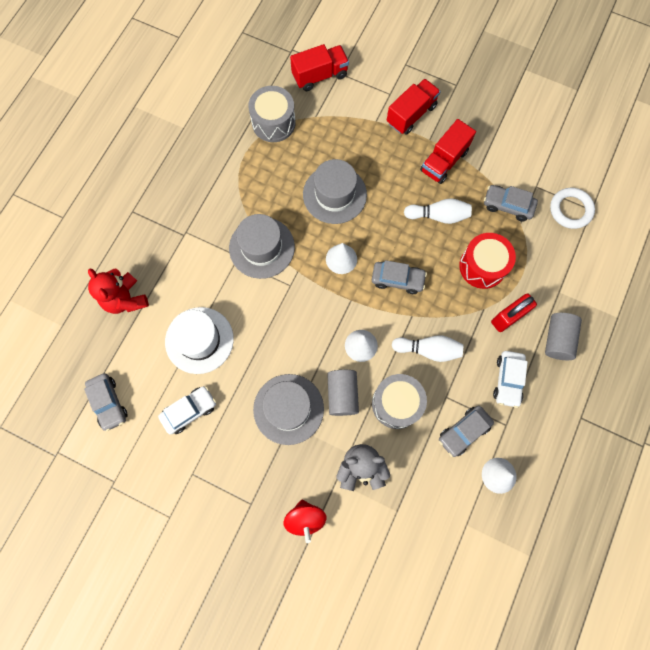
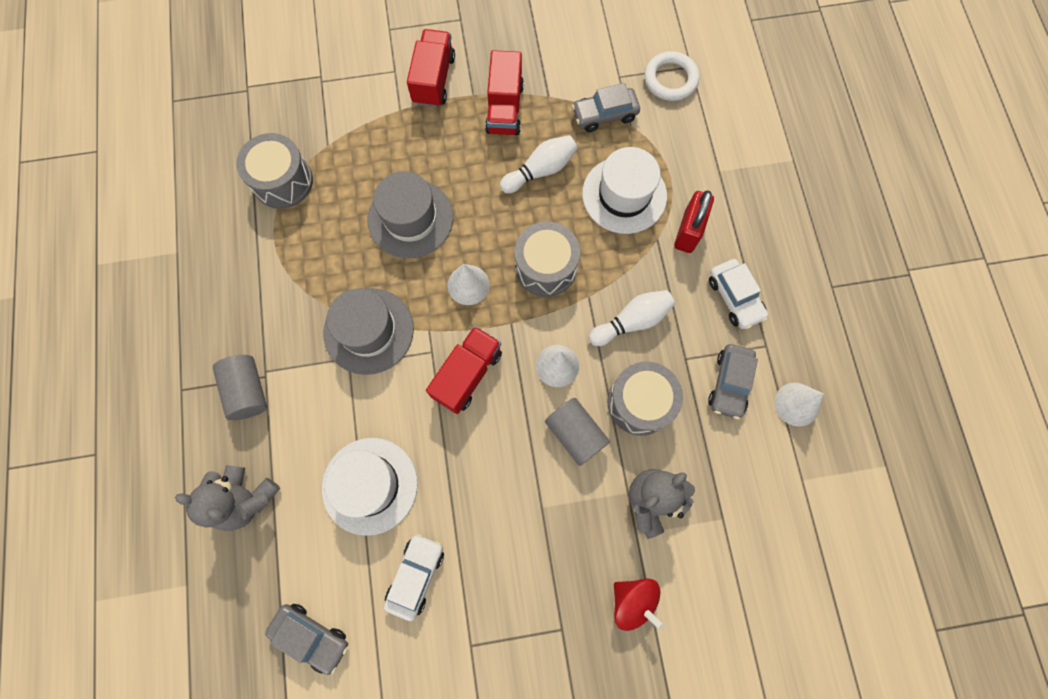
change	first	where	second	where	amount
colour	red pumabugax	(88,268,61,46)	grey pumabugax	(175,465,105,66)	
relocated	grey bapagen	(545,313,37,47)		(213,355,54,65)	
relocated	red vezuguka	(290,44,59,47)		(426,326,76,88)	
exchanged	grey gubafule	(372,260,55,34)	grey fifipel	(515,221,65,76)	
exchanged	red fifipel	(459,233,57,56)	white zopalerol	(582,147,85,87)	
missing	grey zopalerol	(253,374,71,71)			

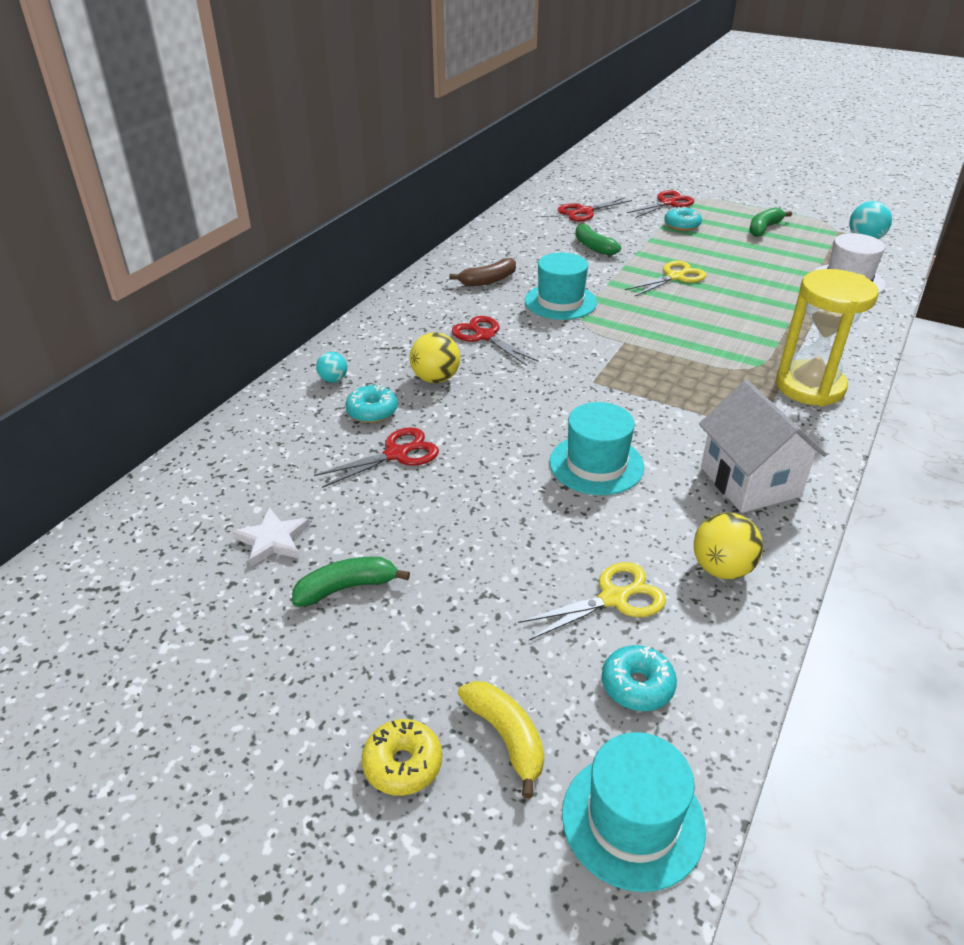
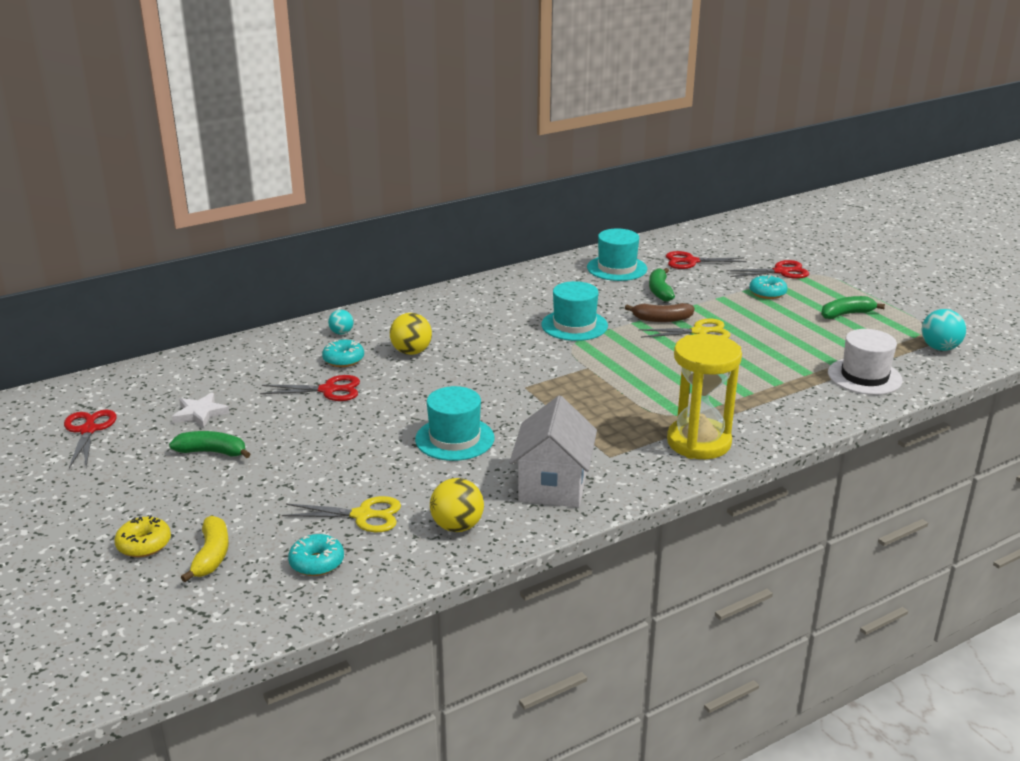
change	first	where	second	where	amount
relocated	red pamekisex	(452,316,87,50)		(64,410,53,58)	
relocated	turquoise zopalerol	(562,732,144,160)		(587,228,60,53)	
relocated	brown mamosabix	(449,258,67,28)		(625,303,69,19)	

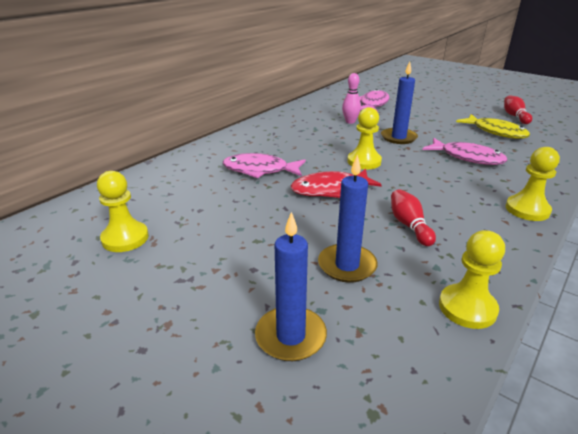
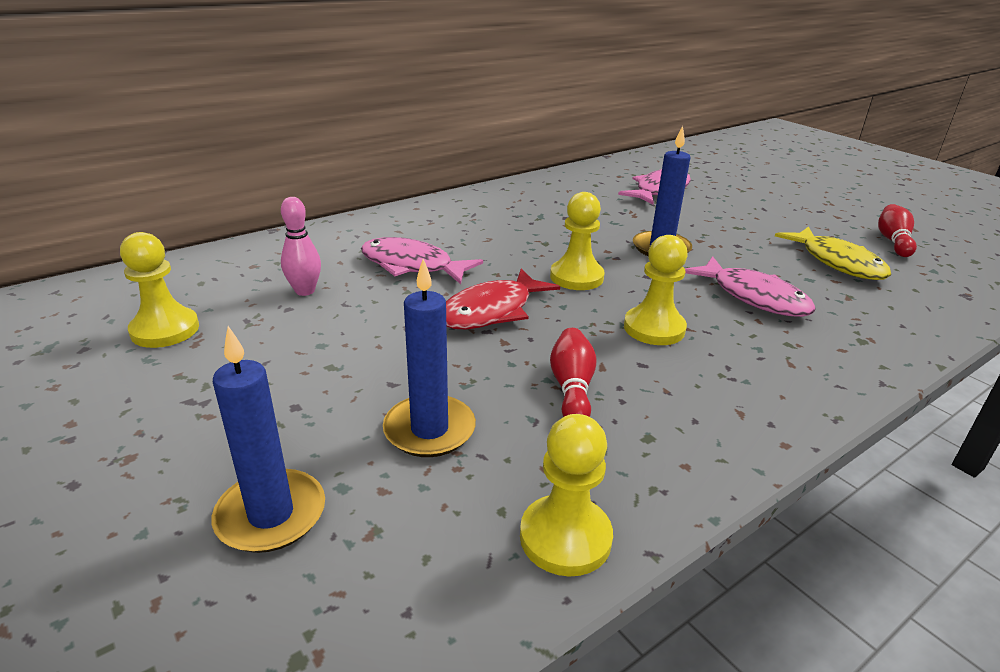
change	first	where	second	where	amount
relocated	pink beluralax	(342,73,19,51)		(281,197,40,99)	
spun	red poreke	(290,169,92,29)		(446,268,114,61)	45 degrees counterclockwise
relocated	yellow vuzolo	(506,147,54,74)		(624,235,64,110)	

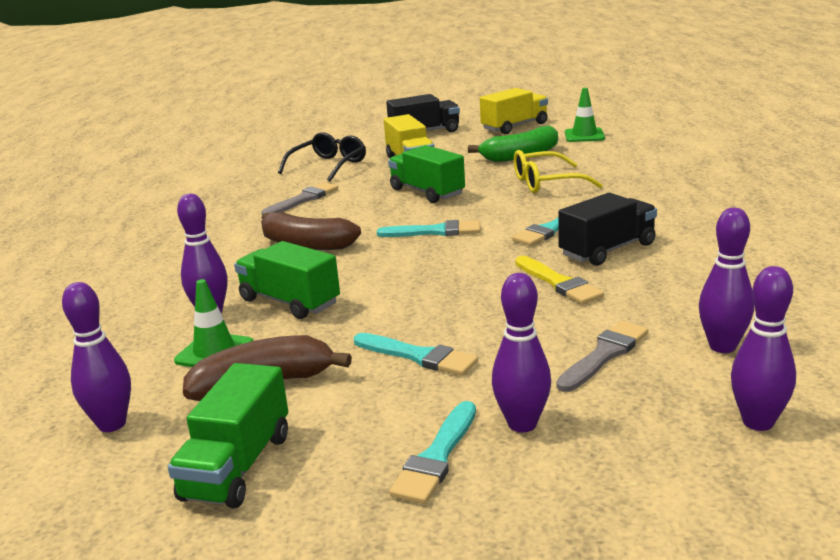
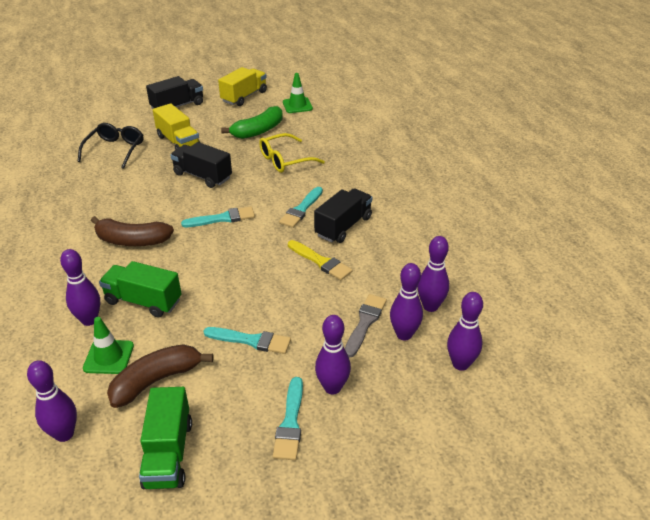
change	first	where	second	where	amount
colour	green vezuguka	(388,145,77,58)	black vezuguka	(170,142,62,46)	
appeared			purple beluralax	(390,263,33,78)	
missing	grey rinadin	(261,182,77,33)			

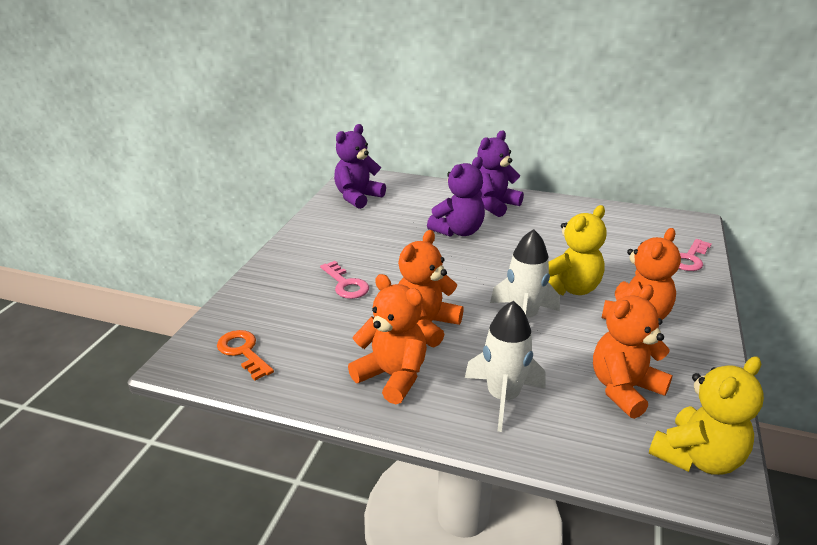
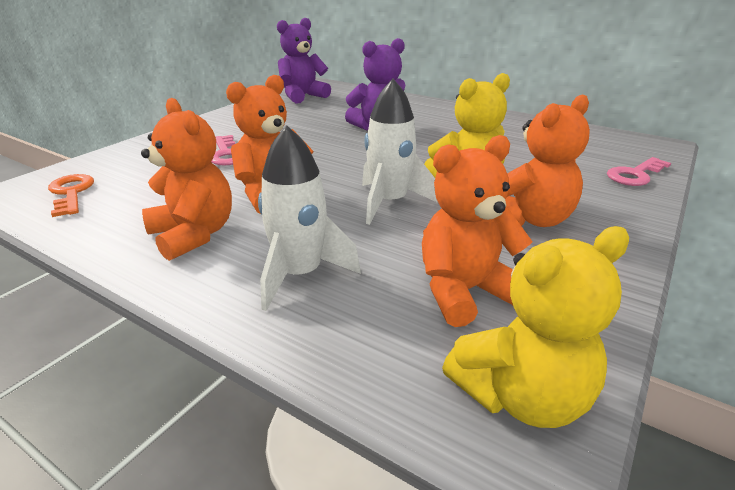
change	first	where	second	where	amount
missing	purple pumabugax	(477,131,47,86)			

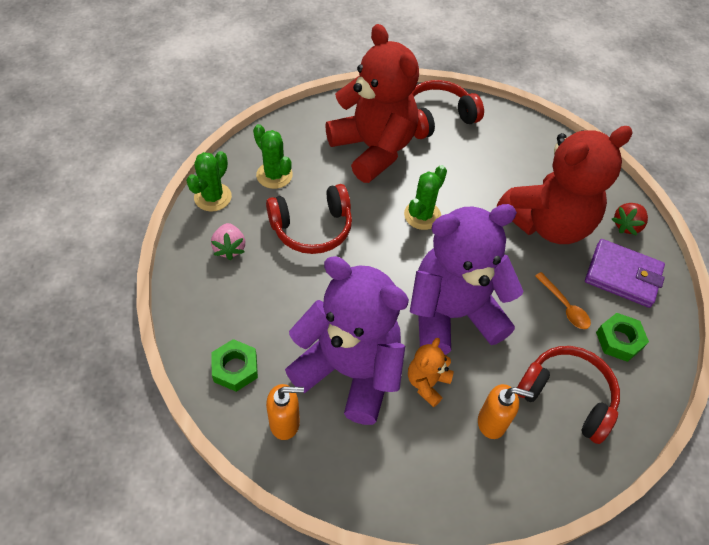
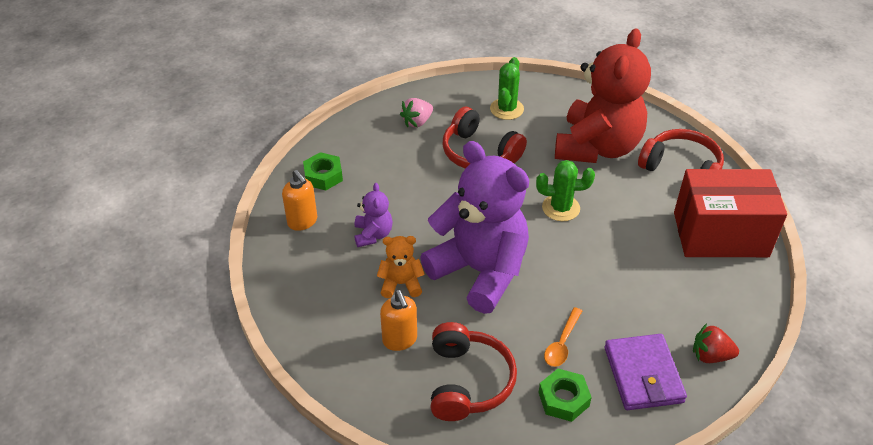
change	first	where	second	where	amount
size	purple pumabugax	(285,256,124,169)		(355,183,38,64)	x0.43
appeared			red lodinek	(674,169,113,88)	
missing	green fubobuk	(186,151,46,61)			
missing	red pumabugax	(497,126,136,118)			

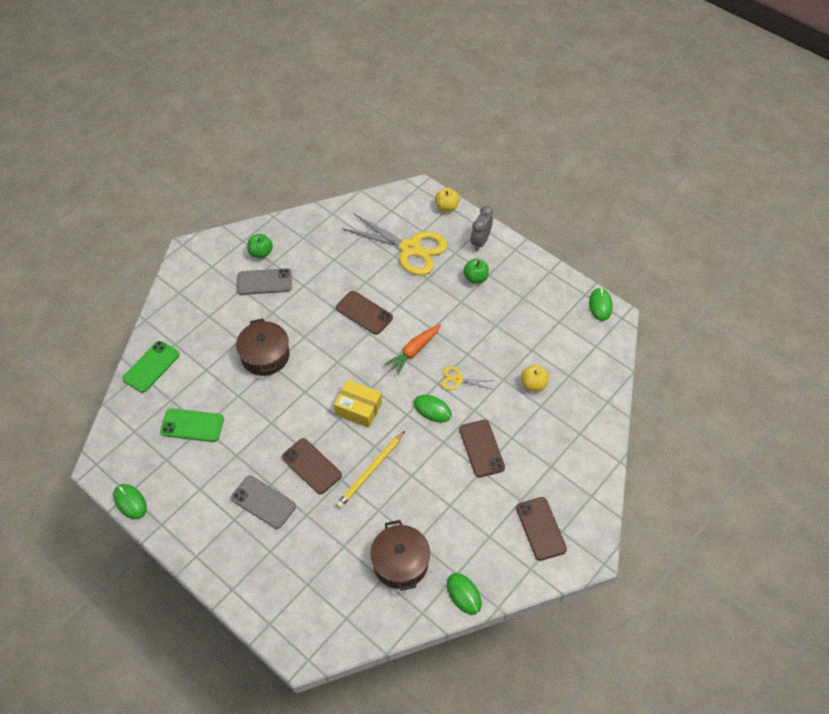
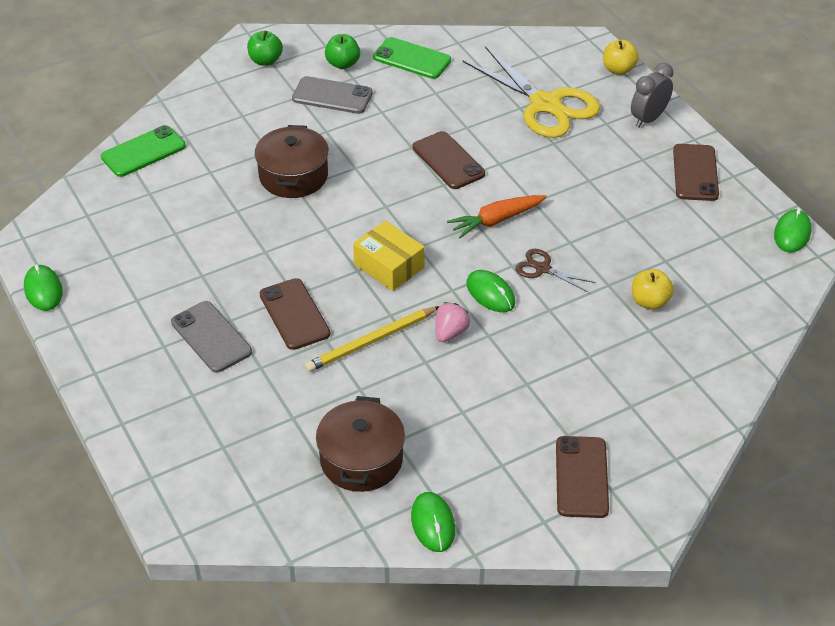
change	first	where	second	where	amount
relocated	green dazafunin	(463,259,26,25)		(247,31,36,35)	
relocated	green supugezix	(160,408,64,34)		(373,37,78,42)	
appeared			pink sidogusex	(435,302,35,40)	
colour	yellow pamekisex	(441,366,54,24)	brown pamekisex	(515,249,80,43)	
relocated	brown supugezix	(459,420,46,58)		(673,144,46,57)	

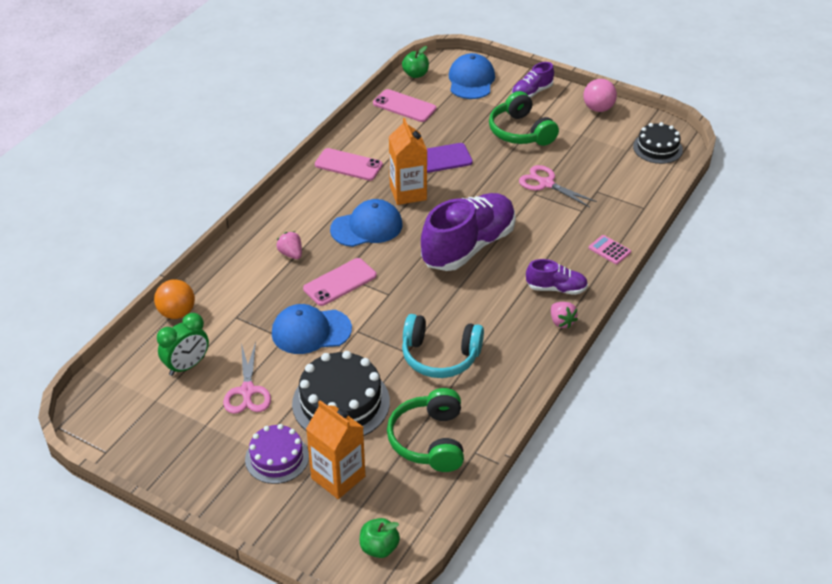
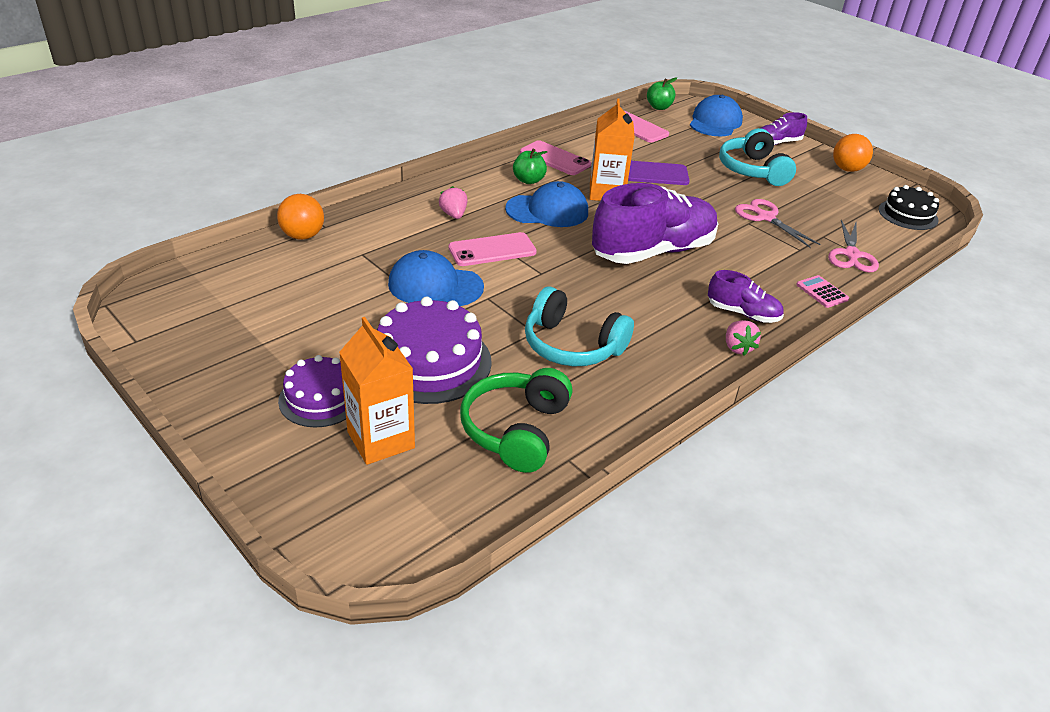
change	first	where	second	where	amount
colour	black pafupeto	(292,351,98,85)	purple pafupeto	(377,296,115,108)	
relocated	green dazafunin	(360,518,40,40)		(513,148,34,36)	
colour	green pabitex	(489,91,70,55)	turquoise pabitex	(719,128,77,58)	
relocated	pink pamekisex	(223,342,48,72)		(828,220,51,52)	
colour	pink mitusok	(583,79,34,33)	orange mitusok	(833,134,40,38)	
missing	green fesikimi	(157,313,52,63)			

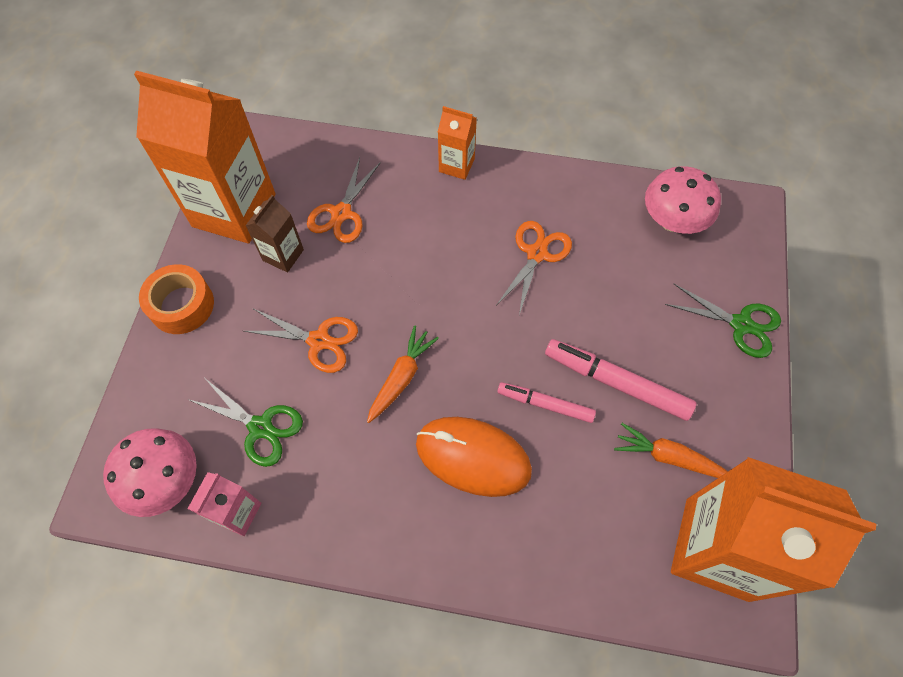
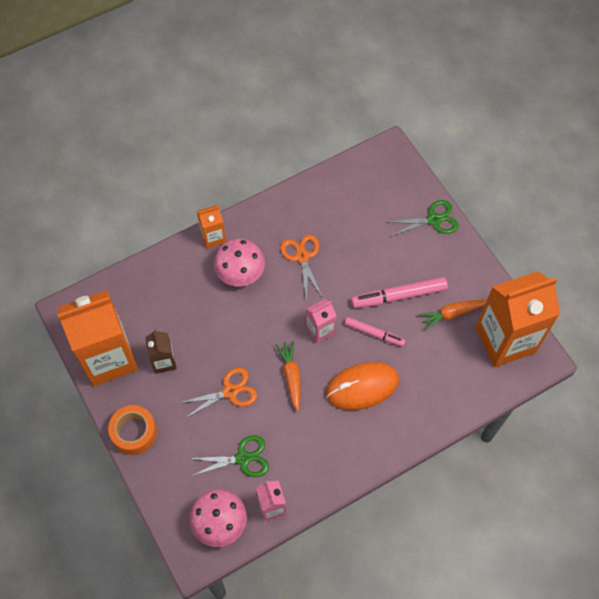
change	first	where	second	where	amount
relocated	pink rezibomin	(645,166,76,68)		(214,239,51,47)	
appeared			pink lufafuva	(306,299,30,44)	
spun	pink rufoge	(497,382,99,41)		(345,317,60,30)	135 degrees counterclockwise
missing	orange pamekisex	(307,157,74,86)			

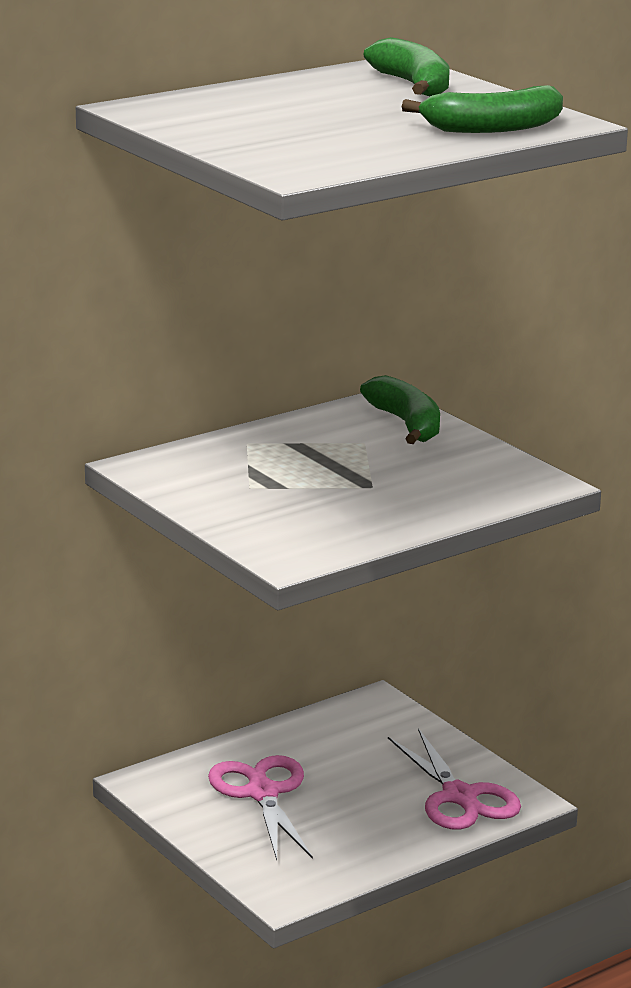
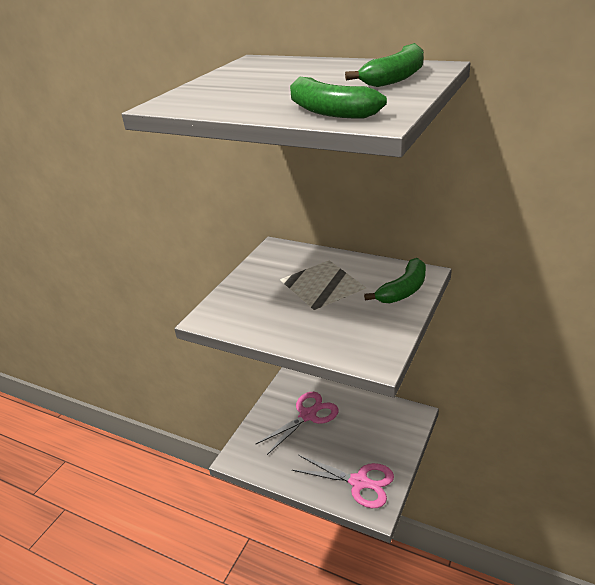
change	first	where	second	where	amount
spun	pink pamekisex	(388,728,133,102)		(292,455,102,53)	105 degrees counterclockwise

